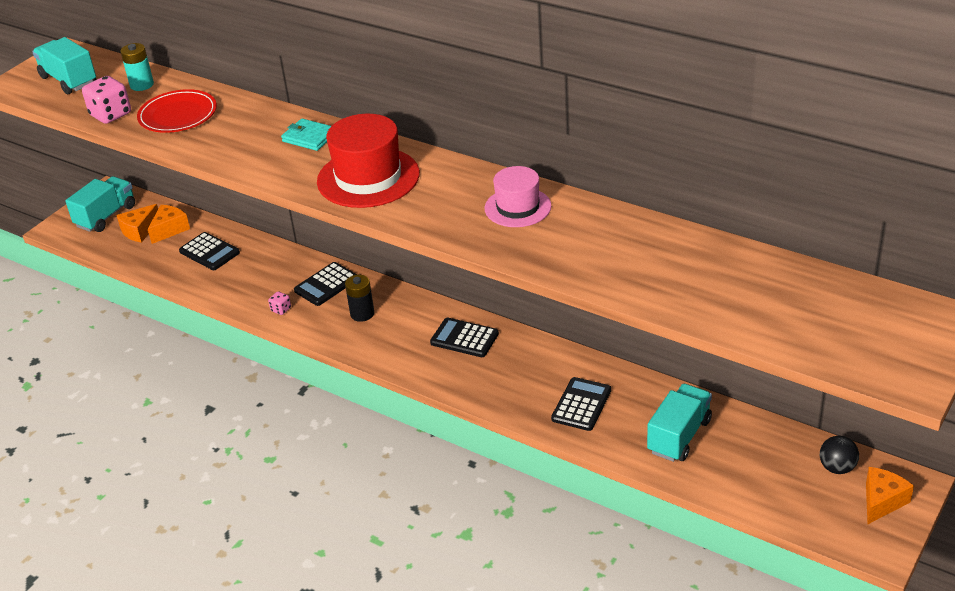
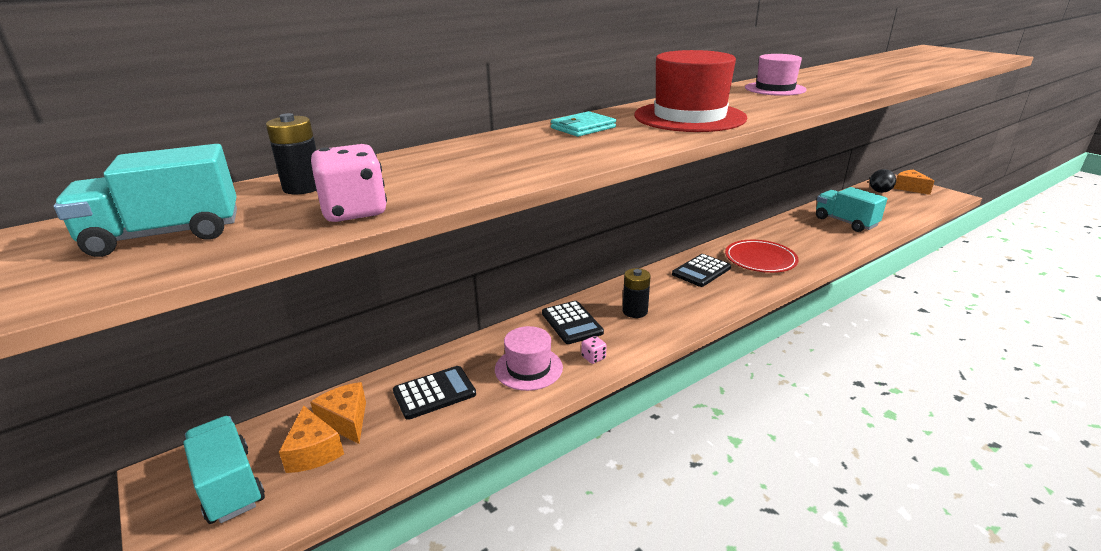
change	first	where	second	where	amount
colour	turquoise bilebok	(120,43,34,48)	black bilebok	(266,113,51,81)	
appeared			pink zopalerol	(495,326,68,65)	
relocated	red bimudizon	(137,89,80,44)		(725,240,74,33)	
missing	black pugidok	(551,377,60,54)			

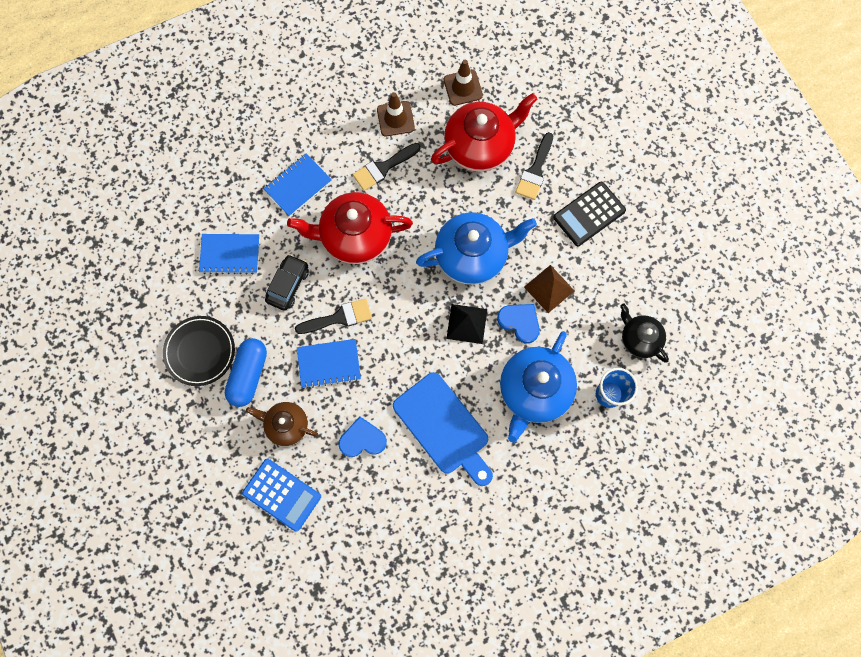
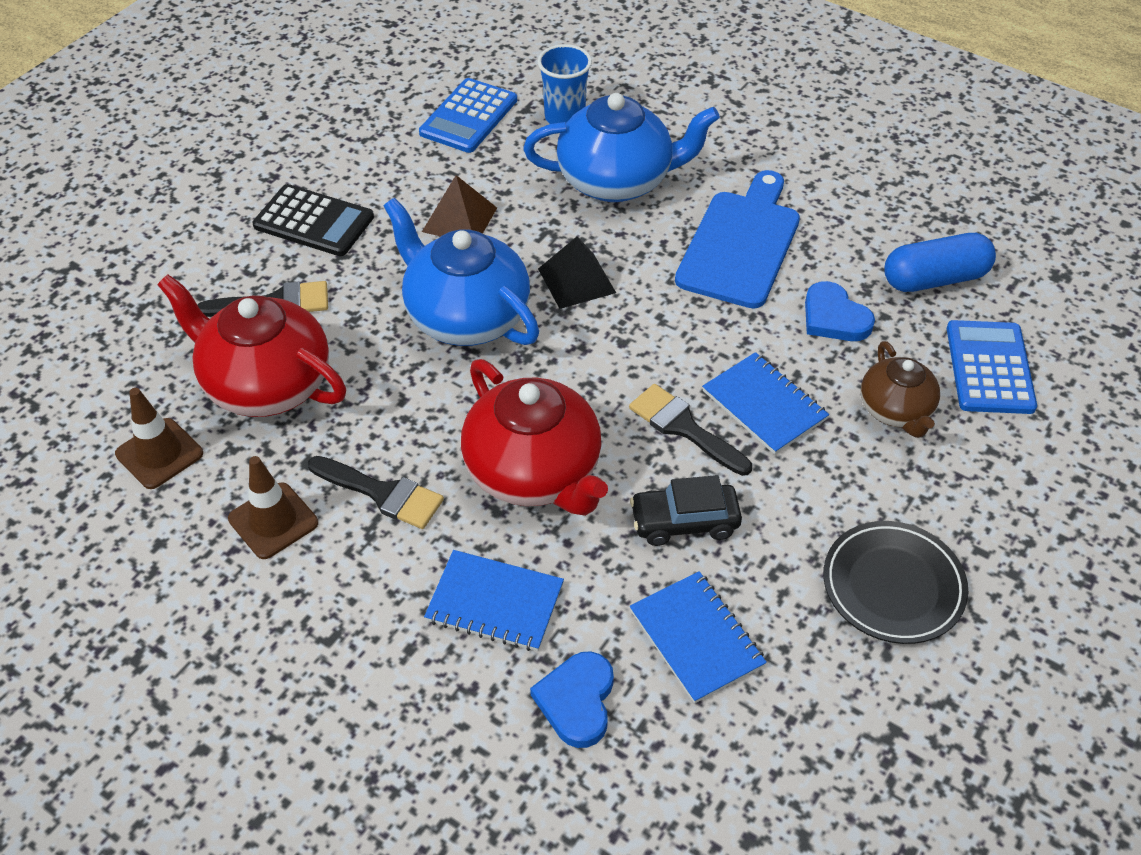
change	first	where	second	where	amount
exchanged	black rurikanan	(620,304,49,58)	blue pugidok	(419,78,98,75)	
relocated	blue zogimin	(497,304,43,40)		(530,651,84,97)	
relocated	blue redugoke	(225,338,42,69)		(884,233,112,59)	

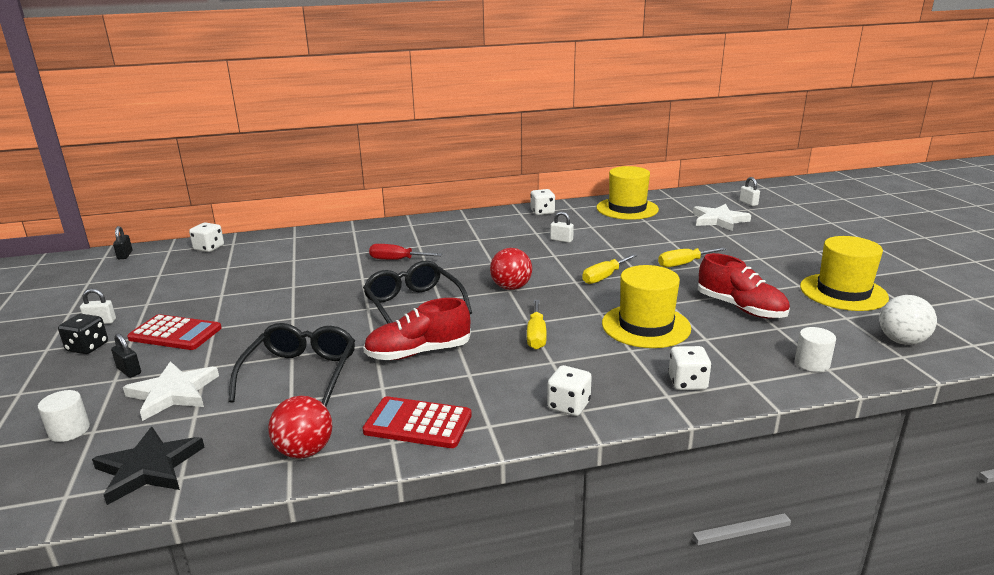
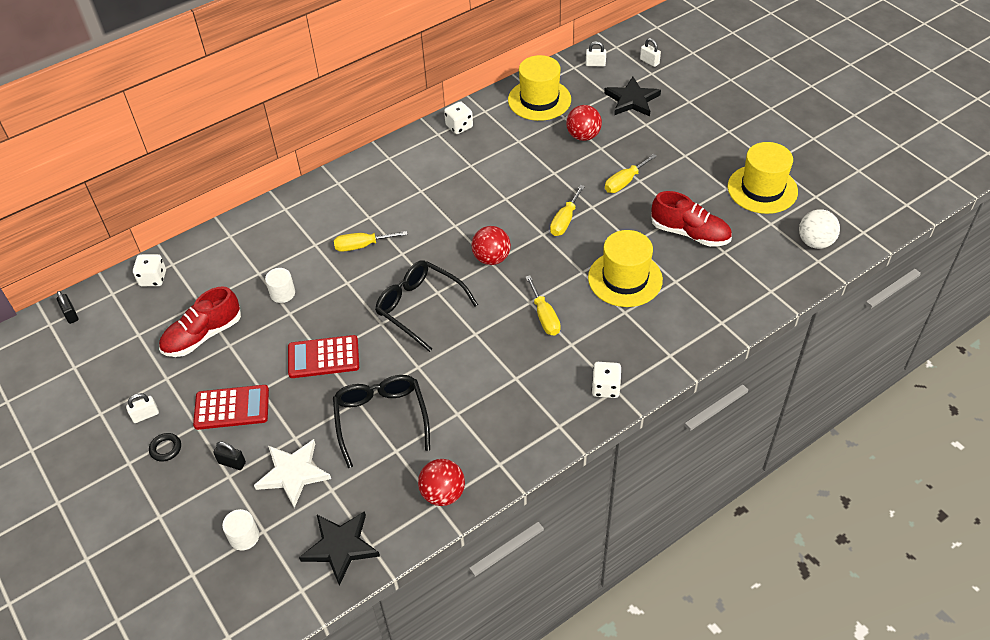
change	first	where	second	where	amount
exchanged	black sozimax	(58,314,50,40)	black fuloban	(149,433,32,29)	
relocated	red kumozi	(363,298,108,62)		(159,286,82,71)	
relocated	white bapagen	(795,327,41,45)		(265,268,30,35)	
relocated	red pugidok	(363,396,109,52)		(288,335,71,43)	
colour	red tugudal	(369,244,73,16)	yellow tugudal	(334,231,74,21)	
appeared			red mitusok	(566,105,36,36)	
relocated	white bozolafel	(550,211,24,32)		(586,41,20,26)	
colour	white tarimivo	(693,204,58,27)	black tarimivo	(604,77,57,39)	
missing	white sozimax	(669,346,42,44)			

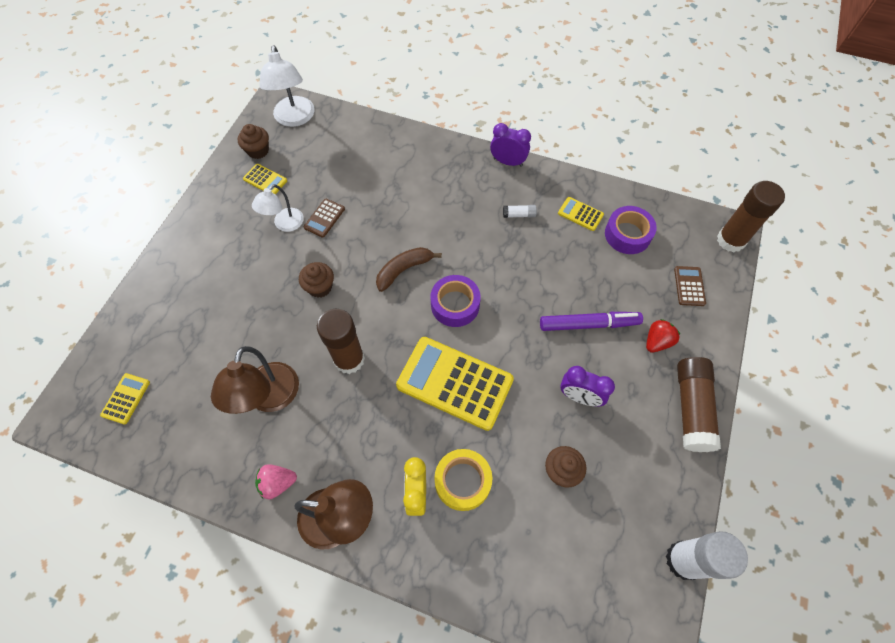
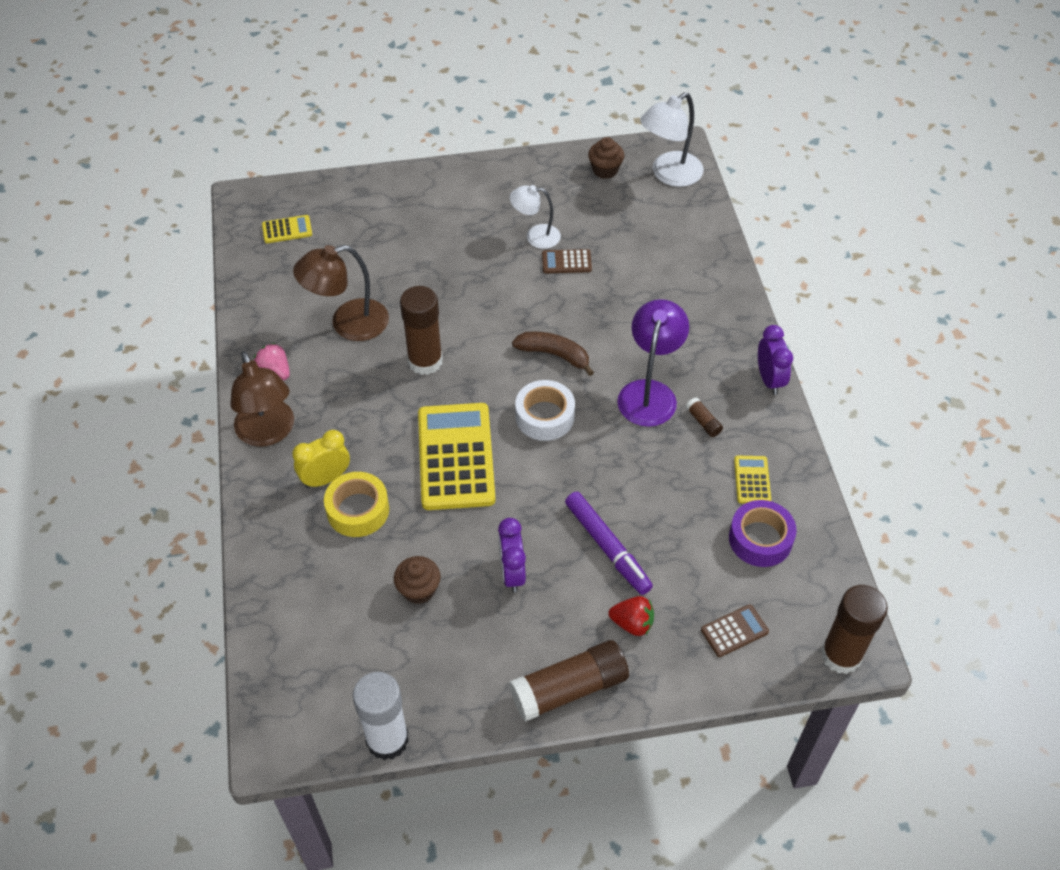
change	first	where	second	where	amount
colour	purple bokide	(431,275,50,52)	white bokide	(515,380,60,61)	
appeared			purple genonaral	(617,299,72,128)	
colour	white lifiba	(503,205,34,13)	brown lifiba	(686,398,37,39)	
missing	yellow pugidok	(243,164,44,30)			
missing	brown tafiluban	(299,262,35,36)			

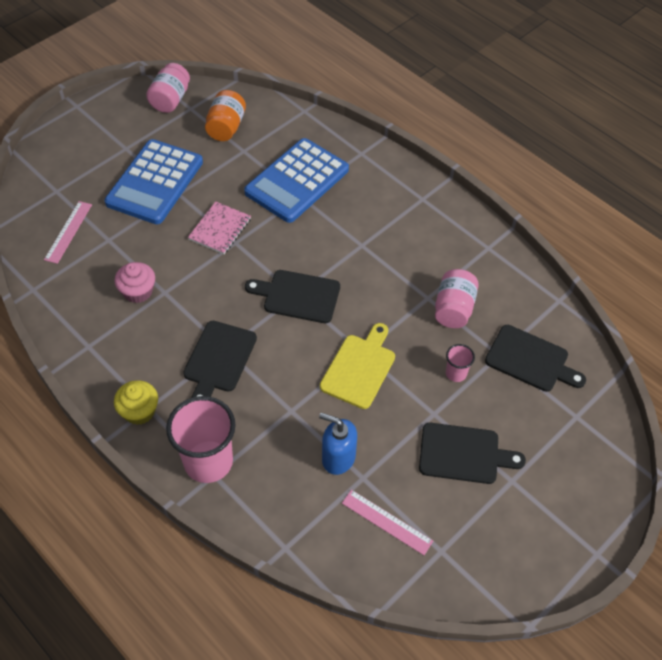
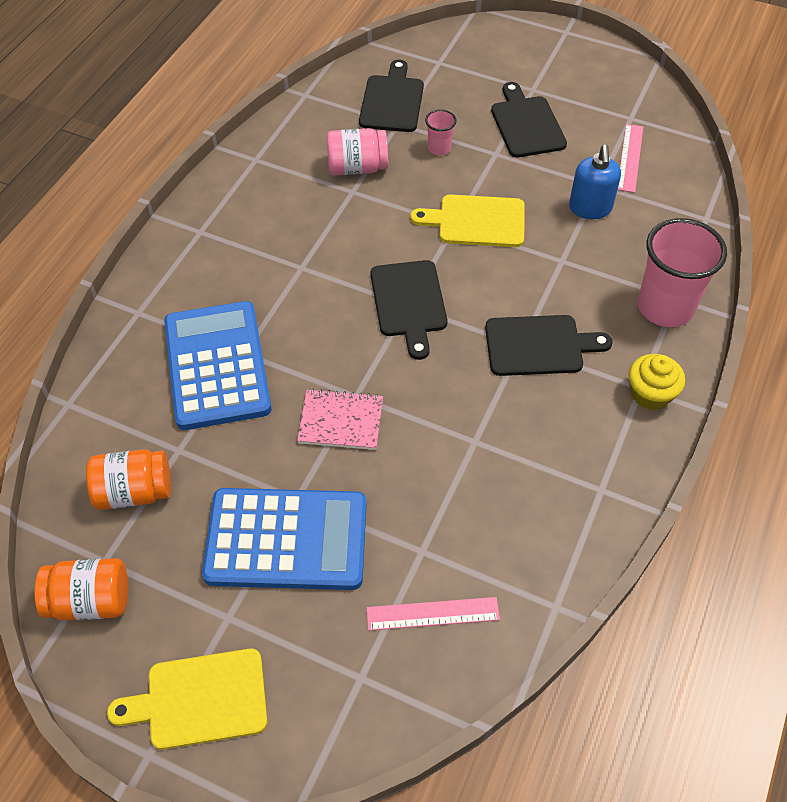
change	first	where	second	where	amount
colour	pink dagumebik	(146,63,44,50)	orange dagumebik	(35,558,93,63)	
appeared			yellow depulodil	(107,649,161,101)	
spun	blue pugidok	(244,138,105,85)		(164,301,108,129)	120 degrees counterclockwise
missing	pink tafiluban	(114,262,41,41)			

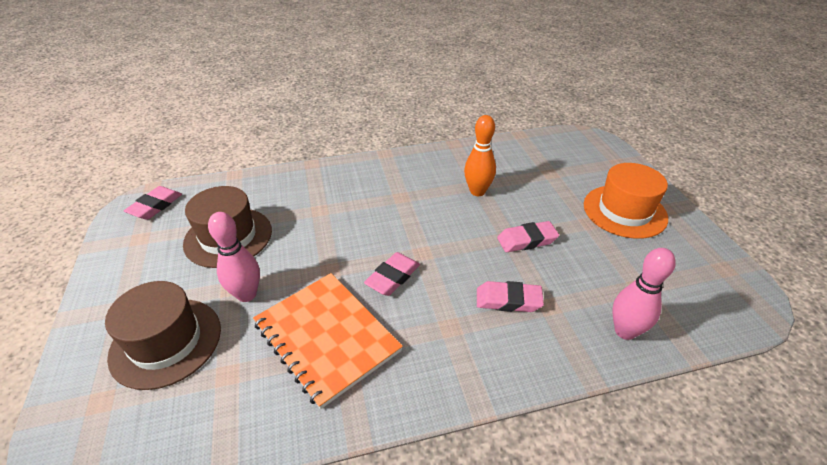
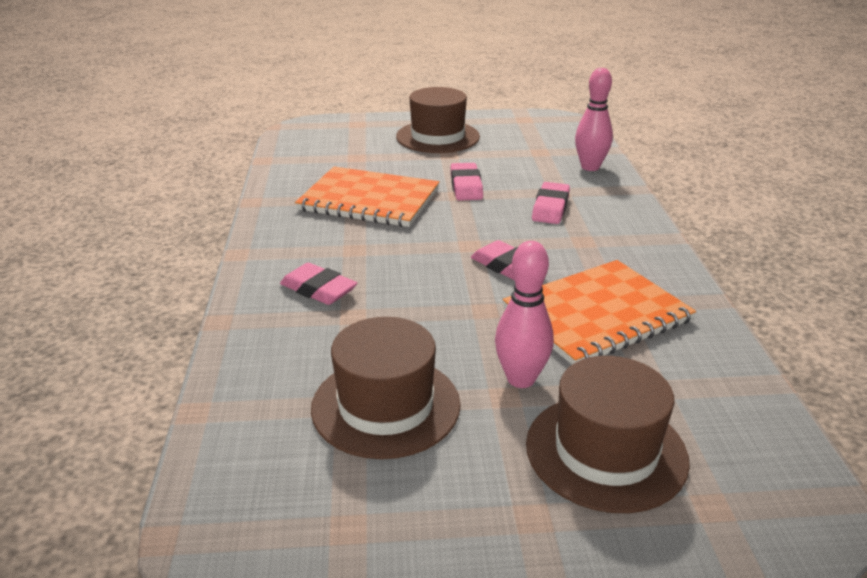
change	first	where	second	where	amount
relocated	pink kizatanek	(124,186,58,34)		(280,263,77,42)	
exchanged	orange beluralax	(464,115,32,81)	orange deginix	(295,167,144,60)	
colour	orange zopalerol	(584,163,84,76)	brown zopalerol	(396,87,84,66)	

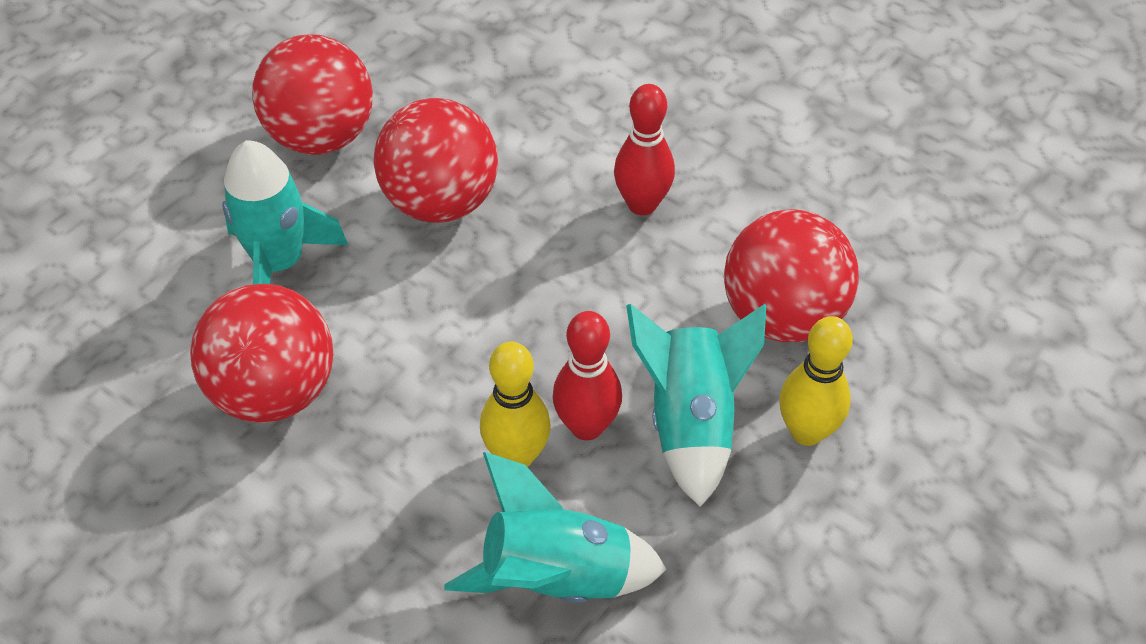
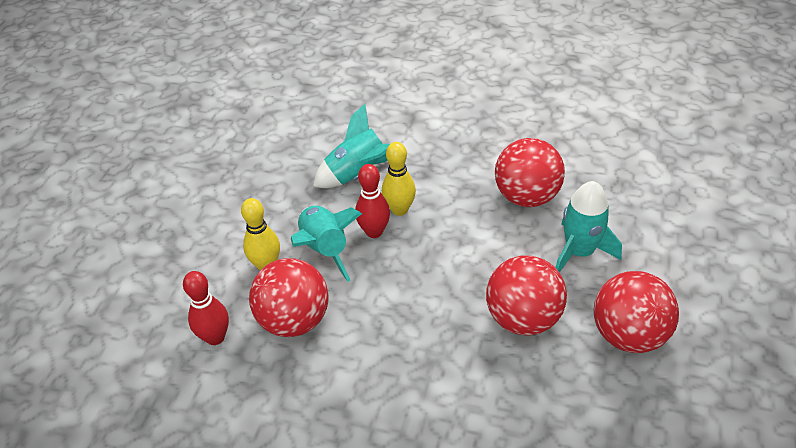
change	first	where	second	where	amount
relocated	red beluralax	(614,84,61,131)		(183,271,46,74)	

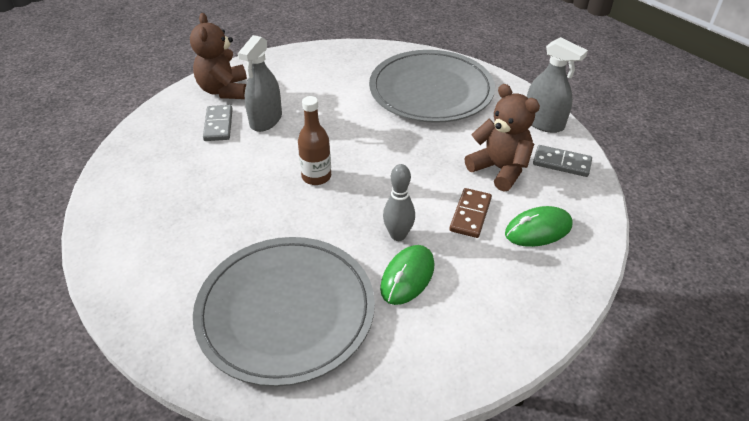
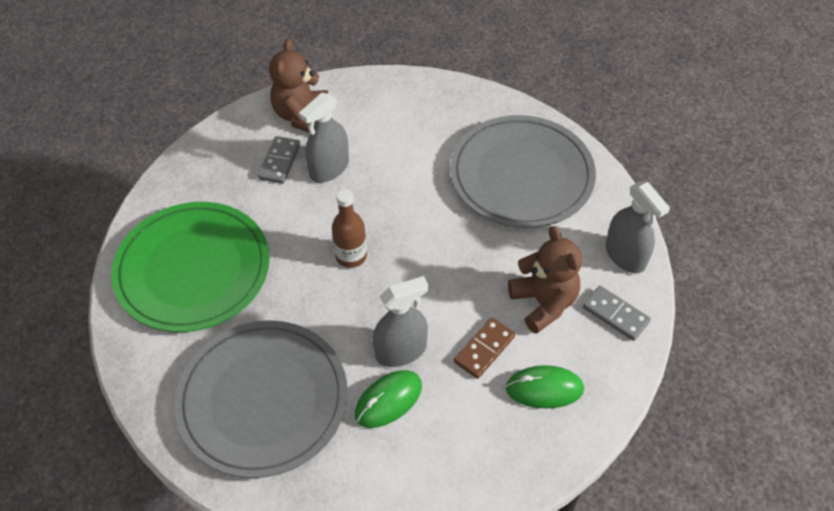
change	first	where	second	where	amount
appeared			green bimudizon	(111,202,159,130)	
exchanged	grey beluralax	(383,164,32,77)	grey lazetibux	(373,276,56,91)	

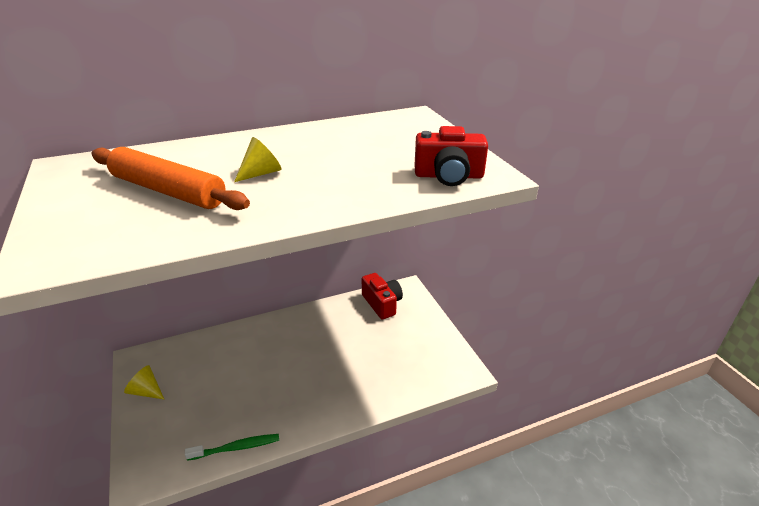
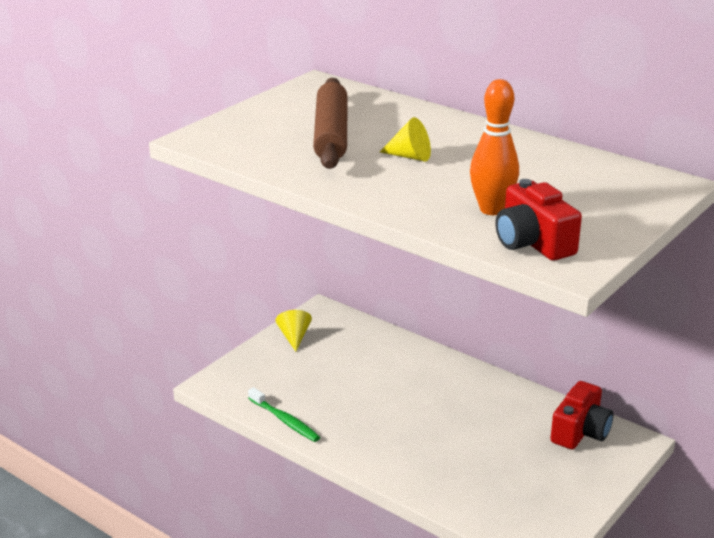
change	first	where	second	where	amount
colour	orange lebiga	(92,147,158,63)	brown lebiga	(313,78,35,91)	
appeared			orange beluralax	(470,79,49,136)	

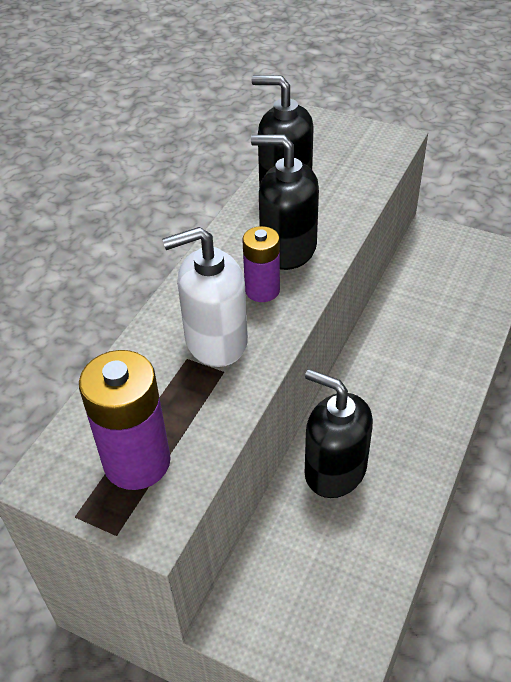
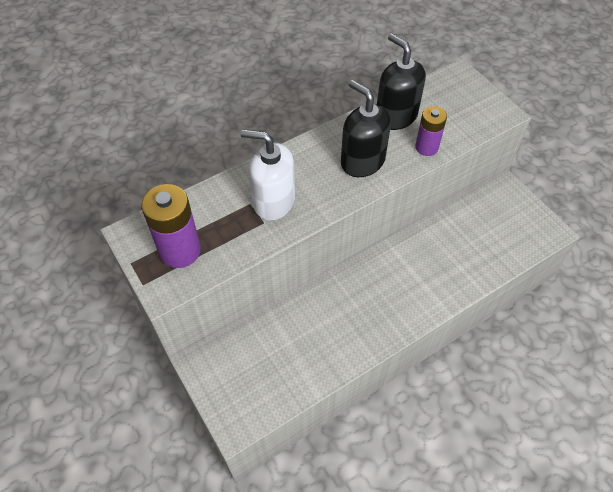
change	first	where	second	where	amount
relocated	purple bilebok	(242,226,38,76)		(415,106,32,50)	
missing	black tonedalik	(305,369,68,129)			

